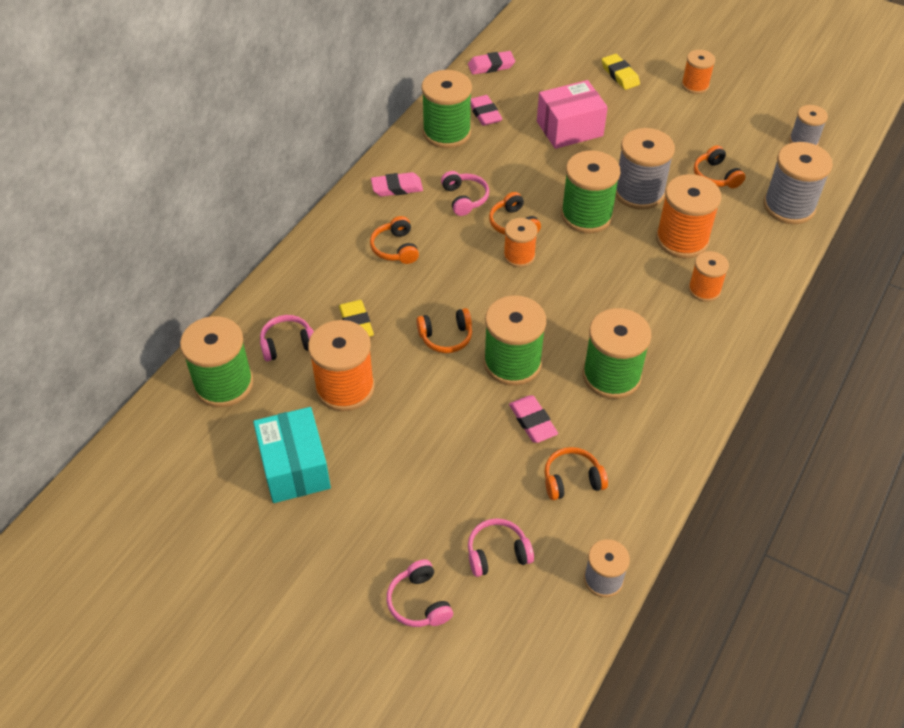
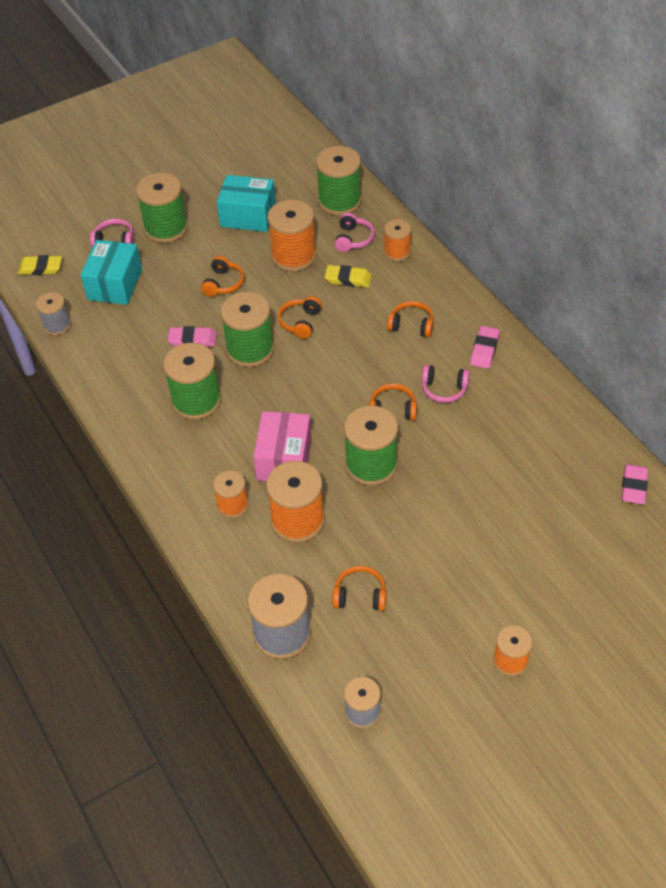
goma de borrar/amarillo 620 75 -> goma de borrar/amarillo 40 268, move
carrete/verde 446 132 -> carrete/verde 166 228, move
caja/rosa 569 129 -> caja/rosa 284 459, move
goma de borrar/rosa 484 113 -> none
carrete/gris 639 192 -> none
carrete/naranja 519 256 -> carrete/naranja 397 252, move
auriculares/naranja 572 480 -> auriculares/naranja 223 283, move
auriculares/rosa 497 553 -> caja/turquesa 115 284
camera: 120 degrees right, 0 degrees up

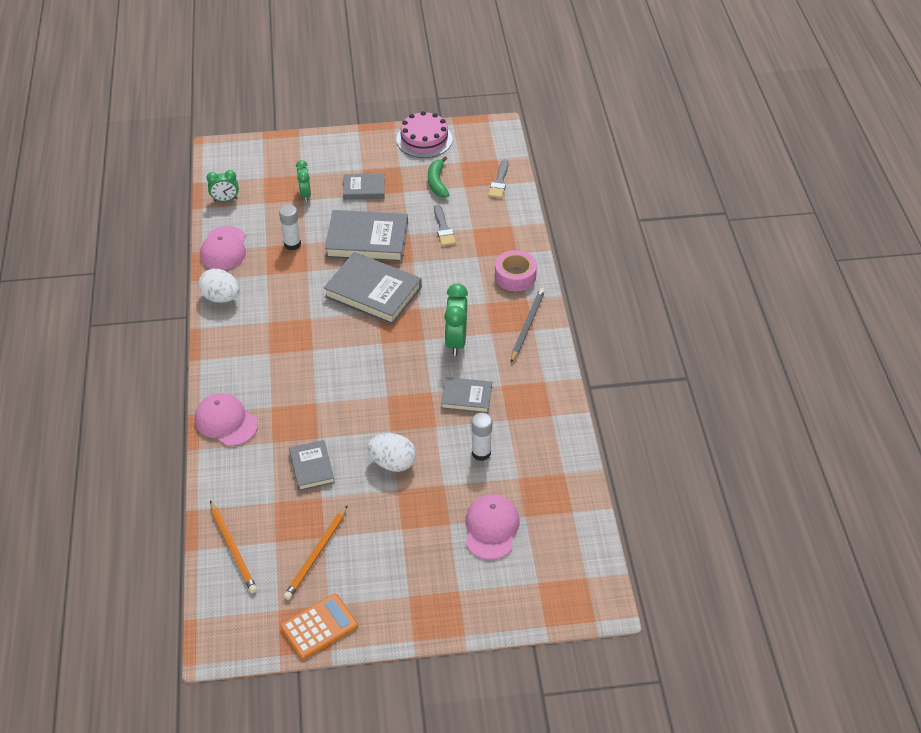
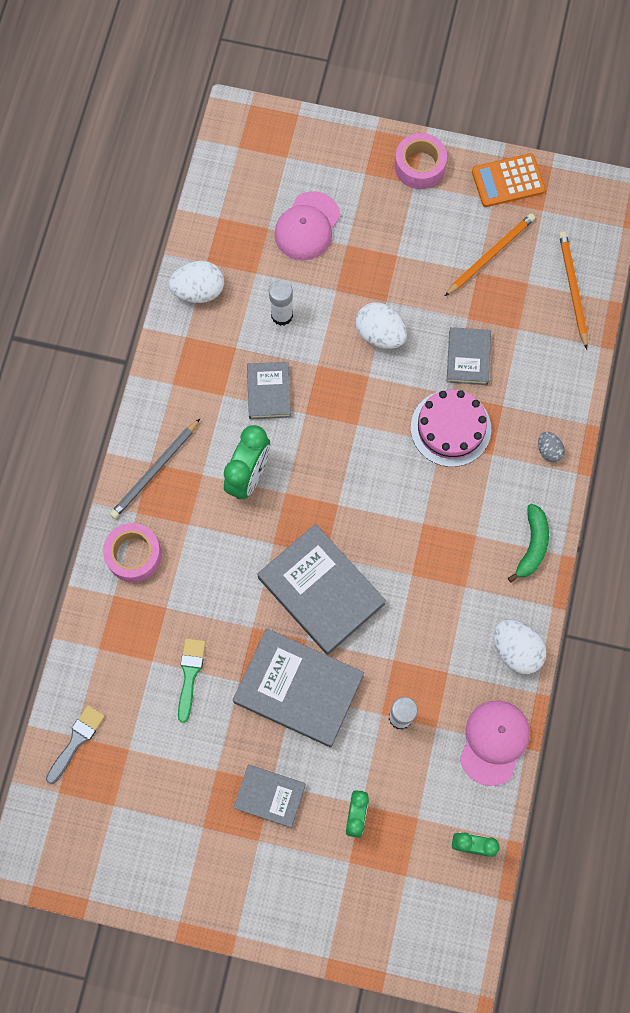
tarta/rosa 424 139 -> tarta/rosa 450 428, move
plátano/verde 437 182 -> plátano/verde 532 545, move
pincel/gris 443 228 -> pincel/verde 190 675
libro/gris 466 397 -> libro/gris 268 392, 60 degrees clockwise
gorra/rosa 226 421 -> huevo/gris 548 450
none -> cinta adhesiva/rosa 419 166
none -> huevo/blanco 199 291
camera: 160 degrees left, 25 degrees up

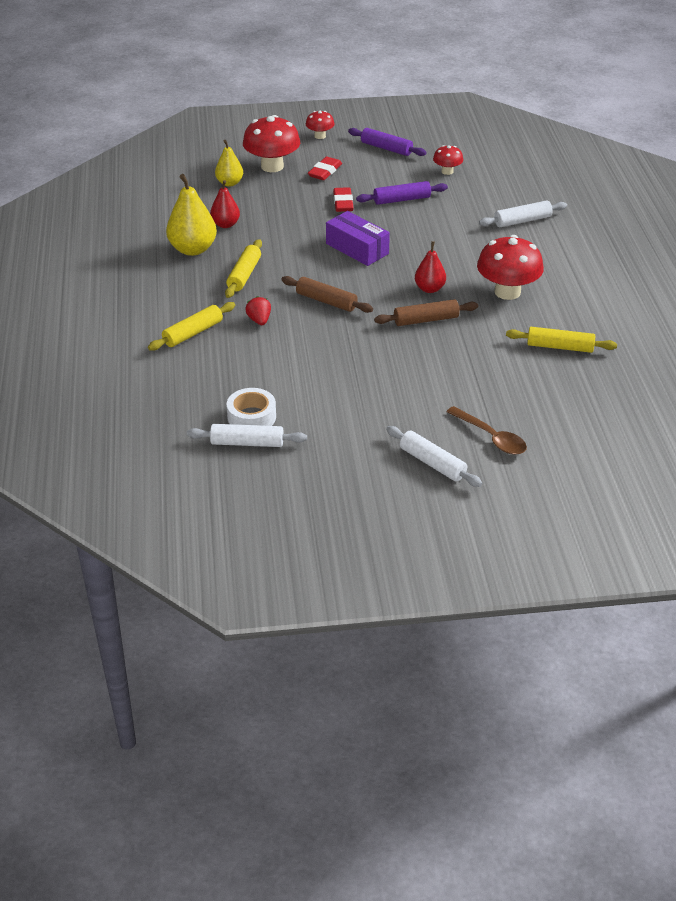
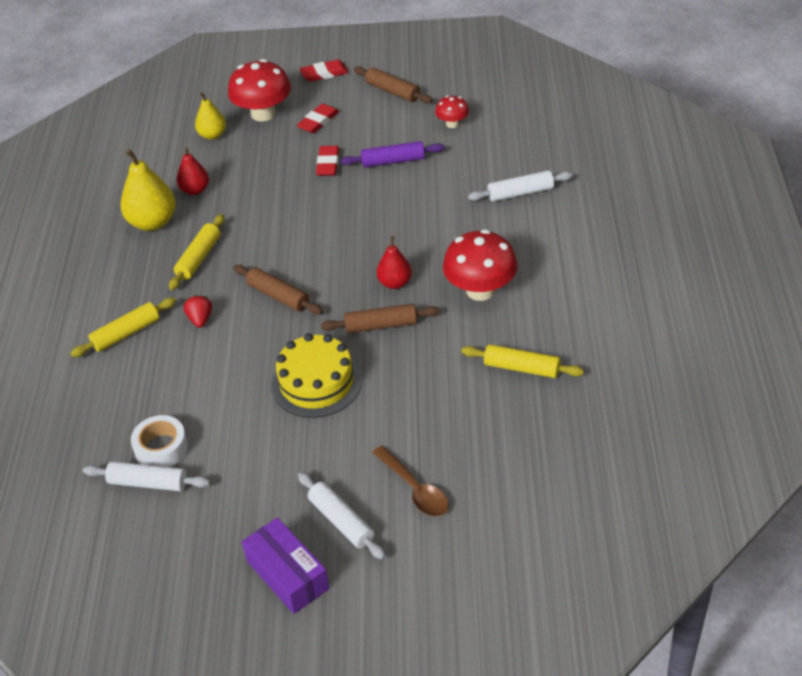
seta/rojo 320 136 -> goma de borrar/rojo 324 74
rodillo/morado 386 148 -> rodillo/marrón 393 91
caja/morado 357 249 -> caja/morado 287 575, move
none -> tarta/amarillo 316 382
camera: 10 degrees right, 5 degrees up

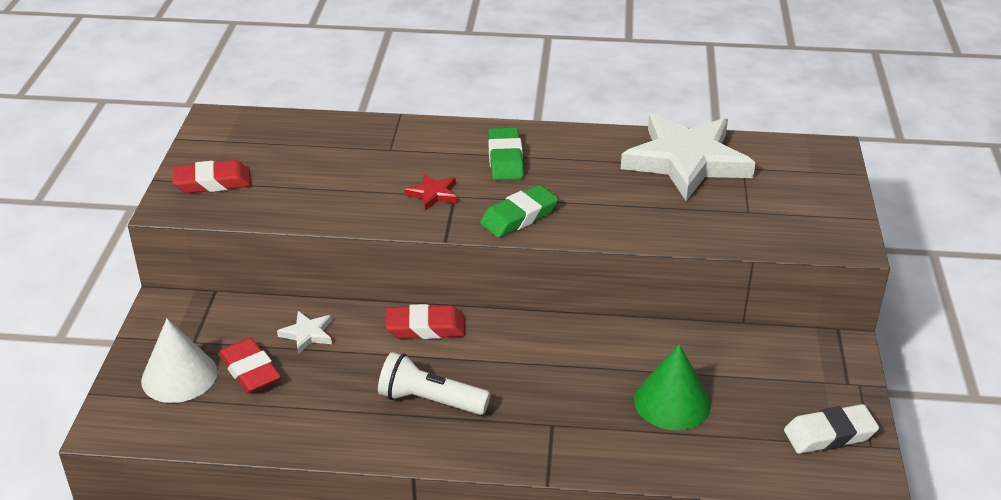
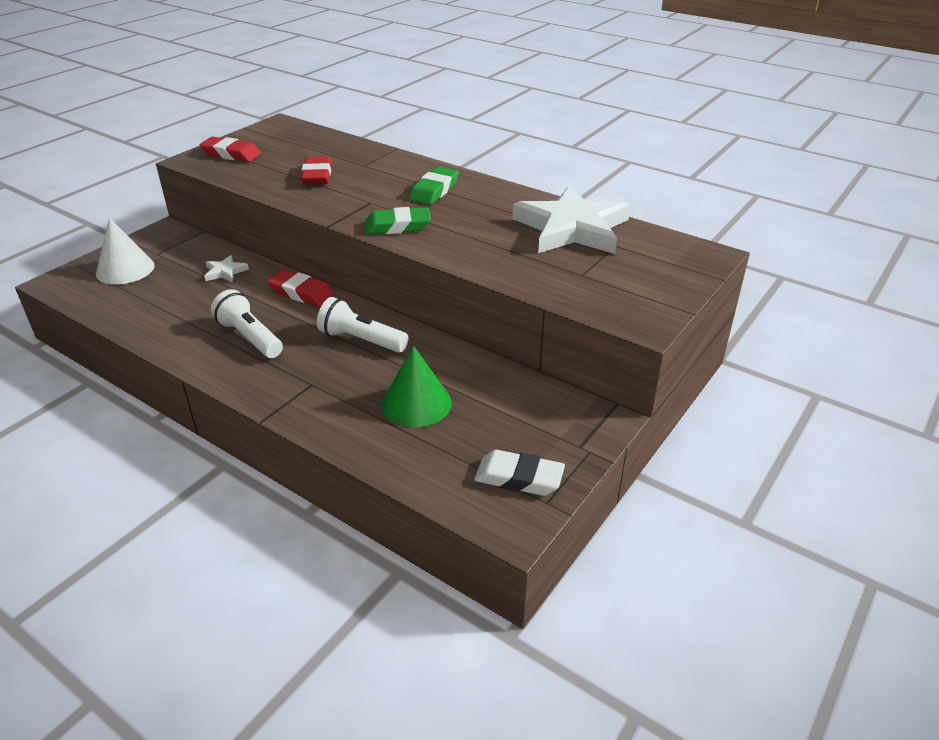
estrella/rojo 433 194 -> none
goma de borrar/rojo 250 371 -> goma de borrar/rojo 317 175, move
none -> lámpara de mano/blanco 361 340
camera: 30 degrees right, 0 degrees up

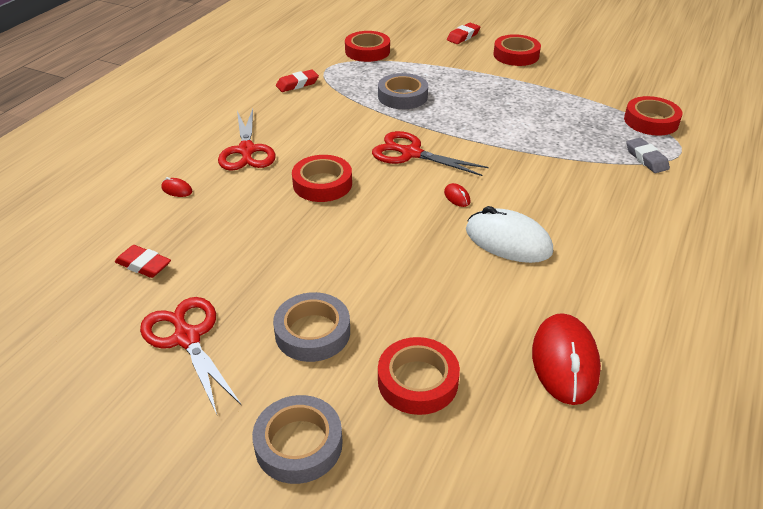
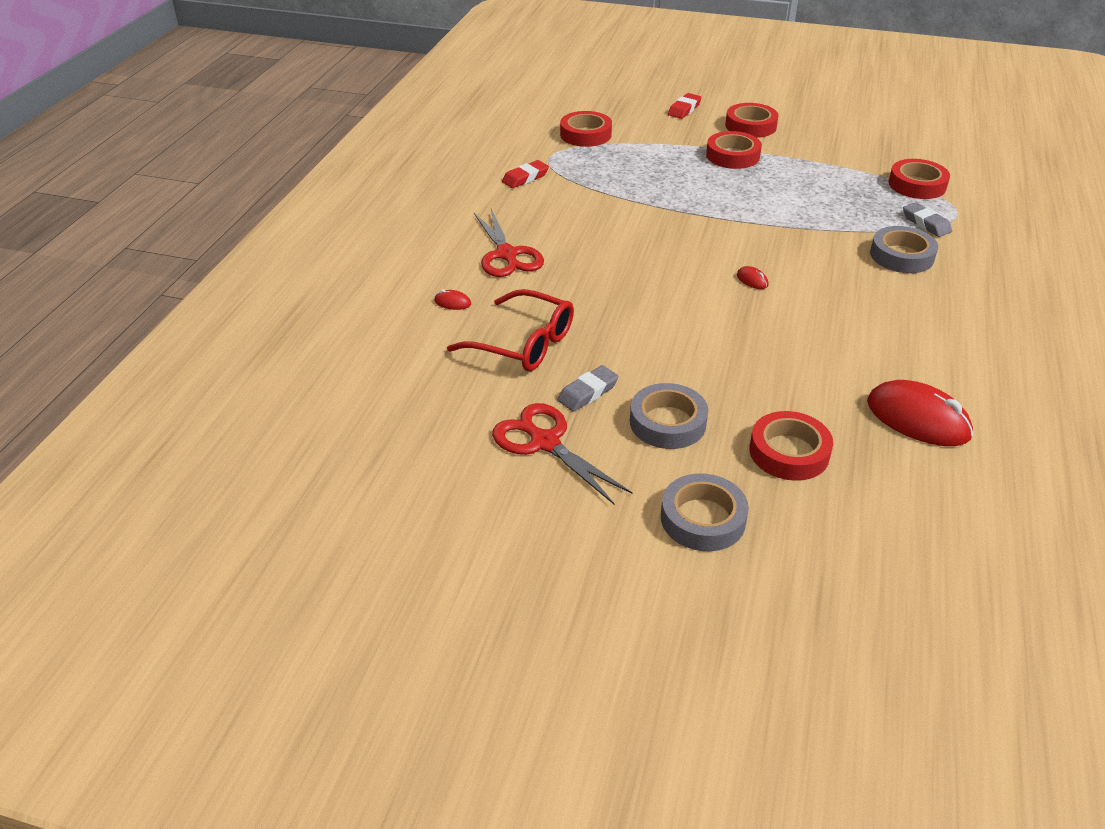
cinta adhesiva/gris 402 96 -> cinta adhesiva/gris 901 256, move
tijeras/rojo 411 153 -> none
cinta adhesiva/rojo 322 184 -> cinta adhesiva/rojo 732 156, move
ratón/blanco 508 241 -> none
goma de borrar/rojo 143 265 -> none
ratón/rojo 564 362 -> ratón/rojo 918 419, 45 degrees counterclockwise
none -> gafas/rojo 523 343
none -> goma de borrar/gris 588 392
camera: 10 degrees left, 0 degrees up

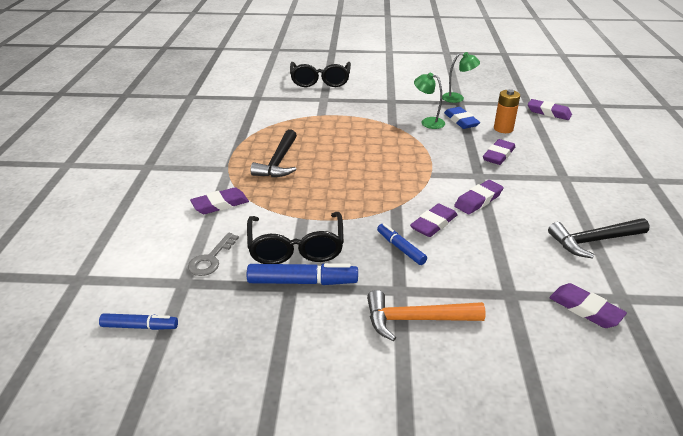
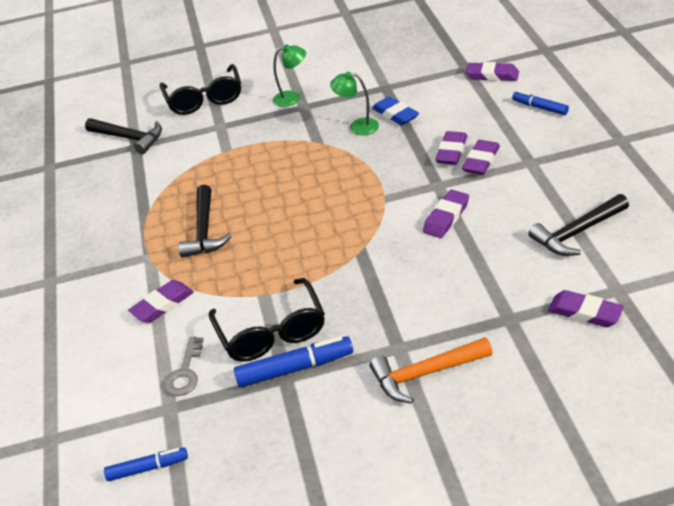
lámpara/verde 457 98 -> lámpara/verde 292 98, move
pila/naranja 503 129 -> none
goma de borrar/morado 433 224 -> goma de borrar/morado 481 161, move
rotulador/azul 400 248 -> rotulador/azul 539 107, move
none -> martillo/negro 129 138
camera: 10 degrees left, 5 degrees up

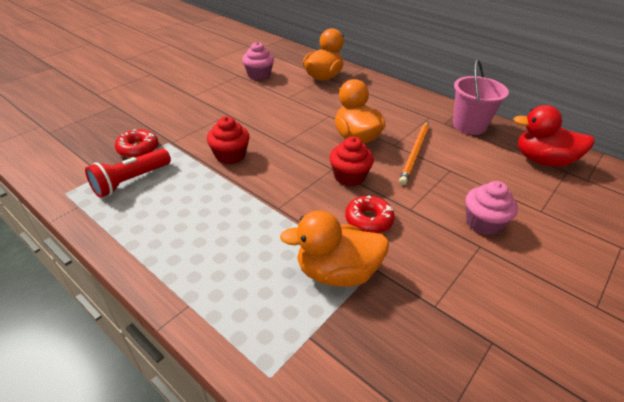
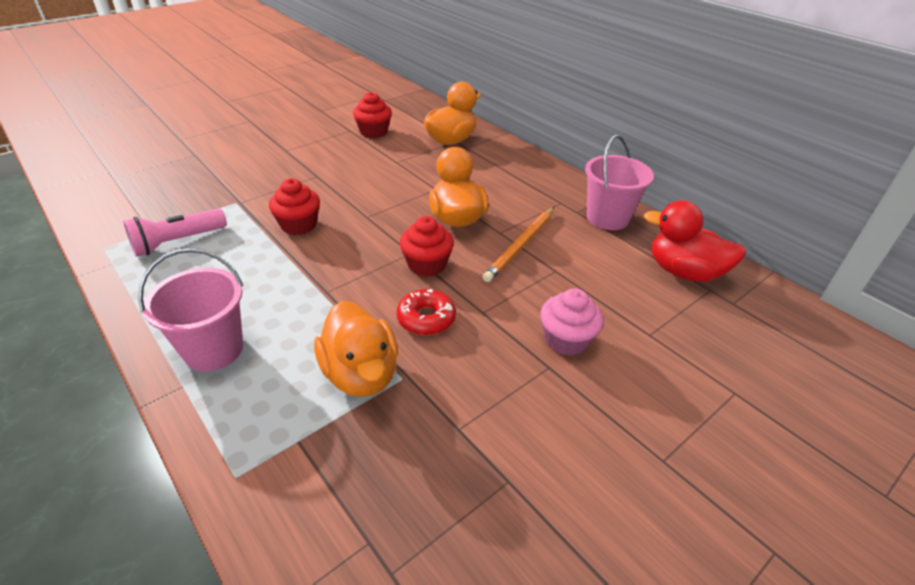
magdalena/rosa 259 75 -> magdalena/rojo 373 132
rosquilla/rojo 138 149 -> none
lámpara de mano/rojo 131 181 -> lámpara de mano/rosa 177 242
pato/naranja 337 272 -> pato/naranja 361 374, 120 degrees counterclockwise
none -> balde/rosa 214 349
camera: 10 degrees right, 0 degrees up

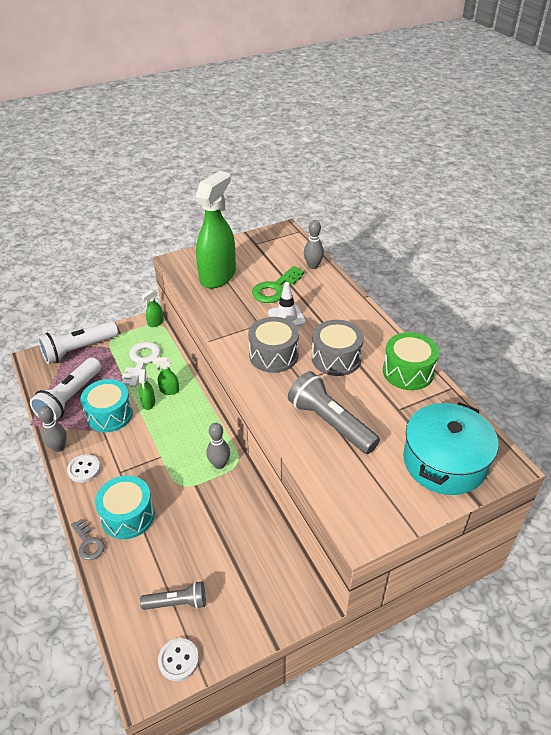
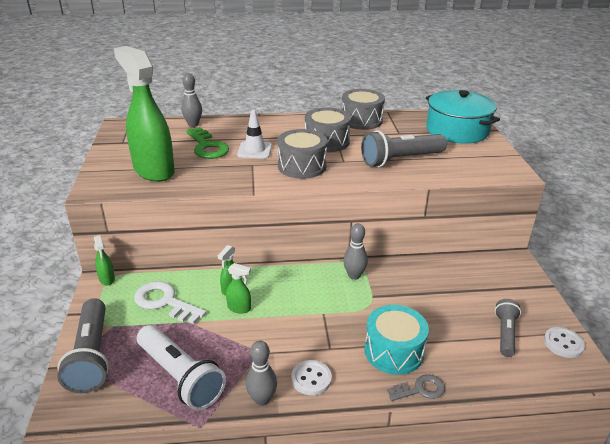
lámpara de mano/blanco 78 350 -> lámpara de mano/gris 91 356
tambor/verde 408 372 -> tambor/gris 361 120
tambor/turquesa 109 414 -> none
camera: 70 degrees left, 10 degrees down

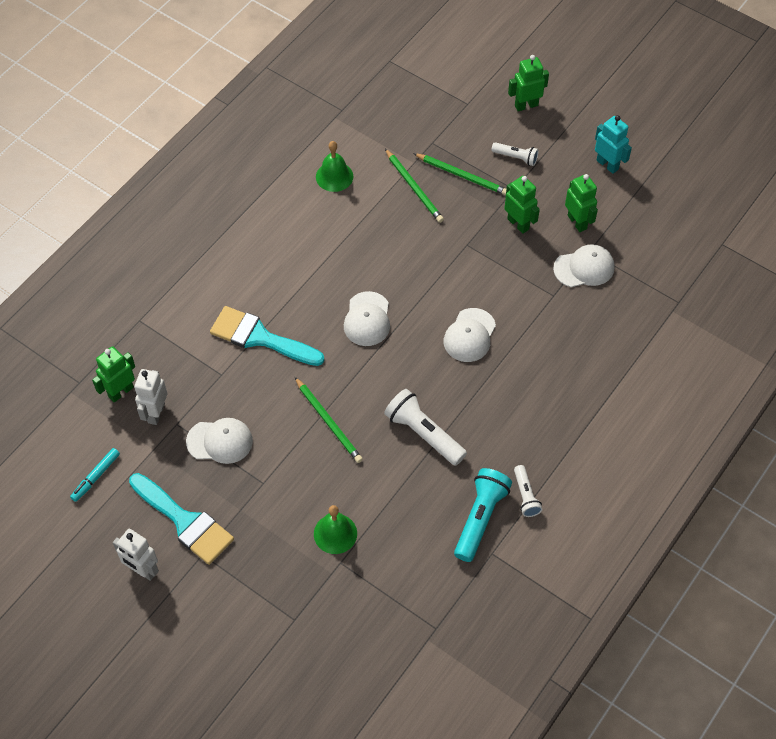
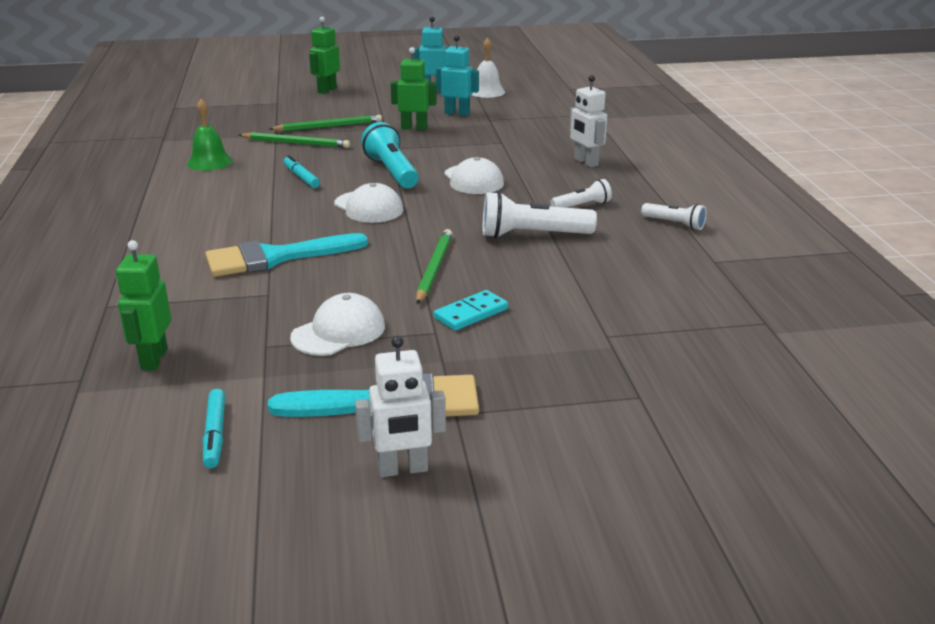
lámpara de mano/blanco 516 157 -> lámpara de mano/blanco 582 206, move
robot/verde 577 222 -> robot/turquesa 457 113
gorra/blanco 584 268 -> none
robot/blanco 156 413 -> robot/blanco 585 162, move
lápiz/verde 328 422 -> lápiz/verde 434 268, 90 degrees counterclockwise
lámpara de mano/turquesa 480 518 -> lámpara de mano/turquesa 392 172, move
campana/verde 335 533 -> none
none -> campana/blanco 486 92
none -> rotulador/turquesa 301 177
none -> ficha de dominó/turquesa 471 313
camera: 45 degrees left, 30 degrees down

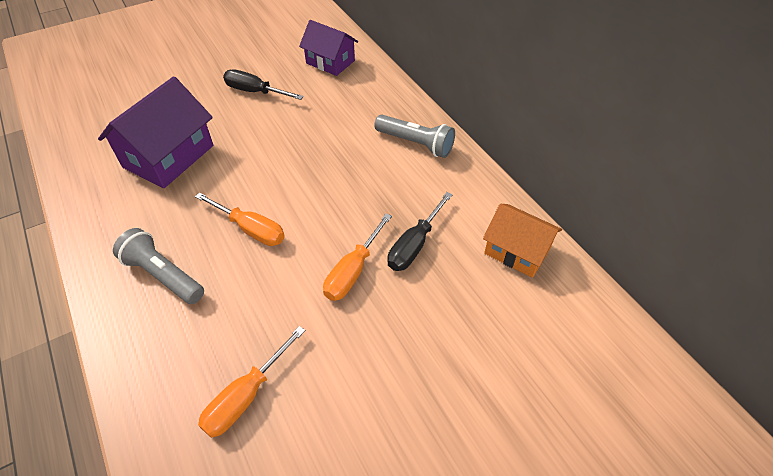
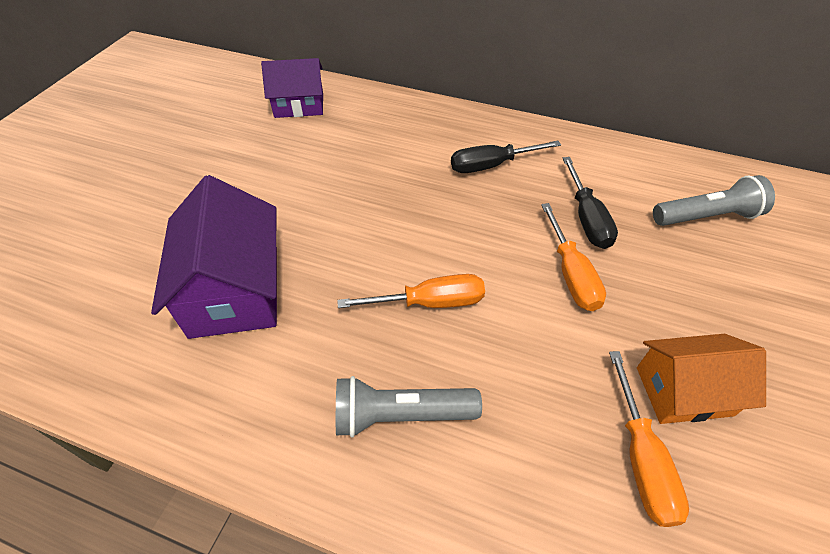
destornillador/negro 254 91 -> destornillador/negro 490 165, move
lámpara de mano/gris 416 144 -> lámpara de mano/gris 706 217, move
casa/naranja 517 251 -> casa/naranja 683 391, move
camera: 40 degrees left, 0 degrees up

